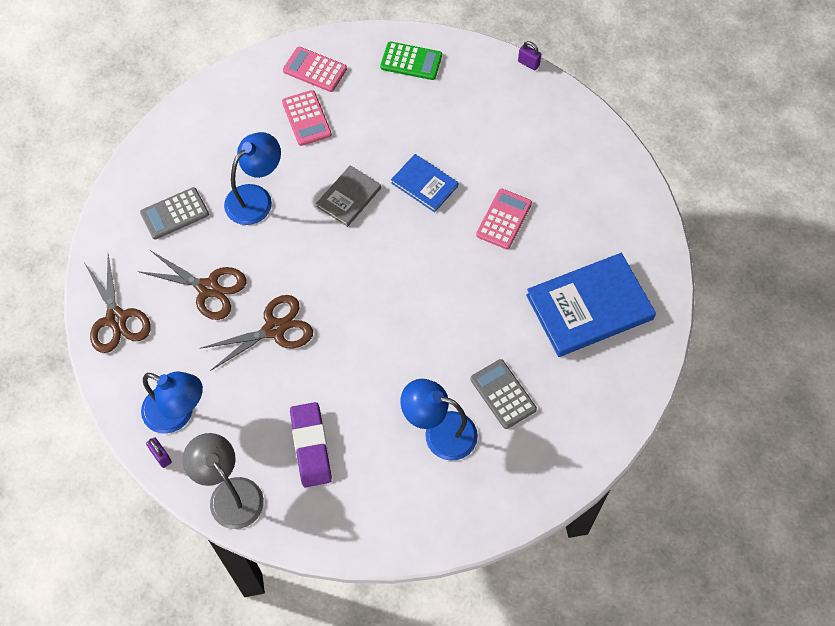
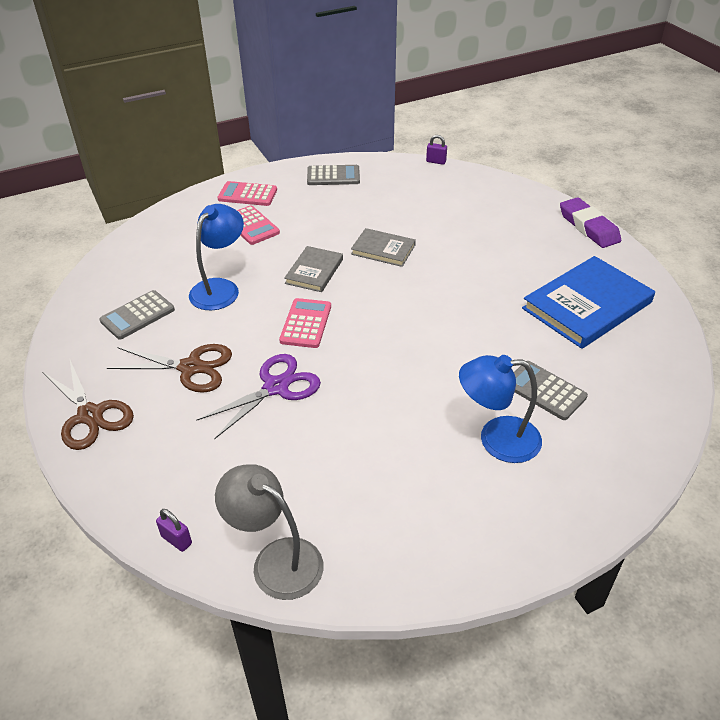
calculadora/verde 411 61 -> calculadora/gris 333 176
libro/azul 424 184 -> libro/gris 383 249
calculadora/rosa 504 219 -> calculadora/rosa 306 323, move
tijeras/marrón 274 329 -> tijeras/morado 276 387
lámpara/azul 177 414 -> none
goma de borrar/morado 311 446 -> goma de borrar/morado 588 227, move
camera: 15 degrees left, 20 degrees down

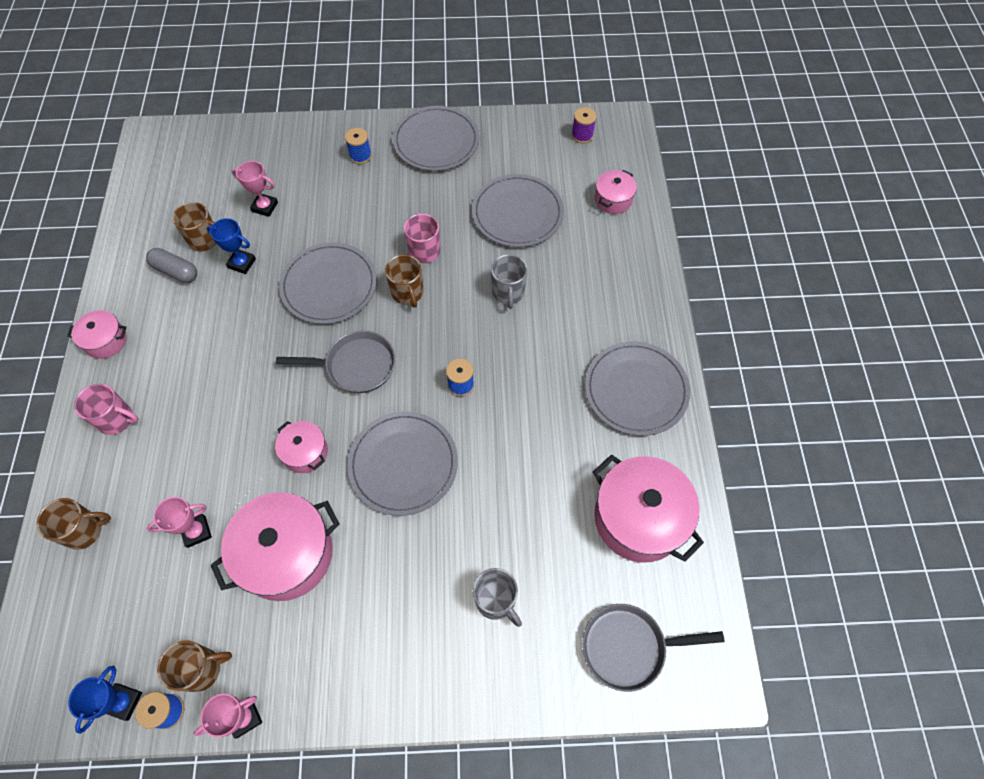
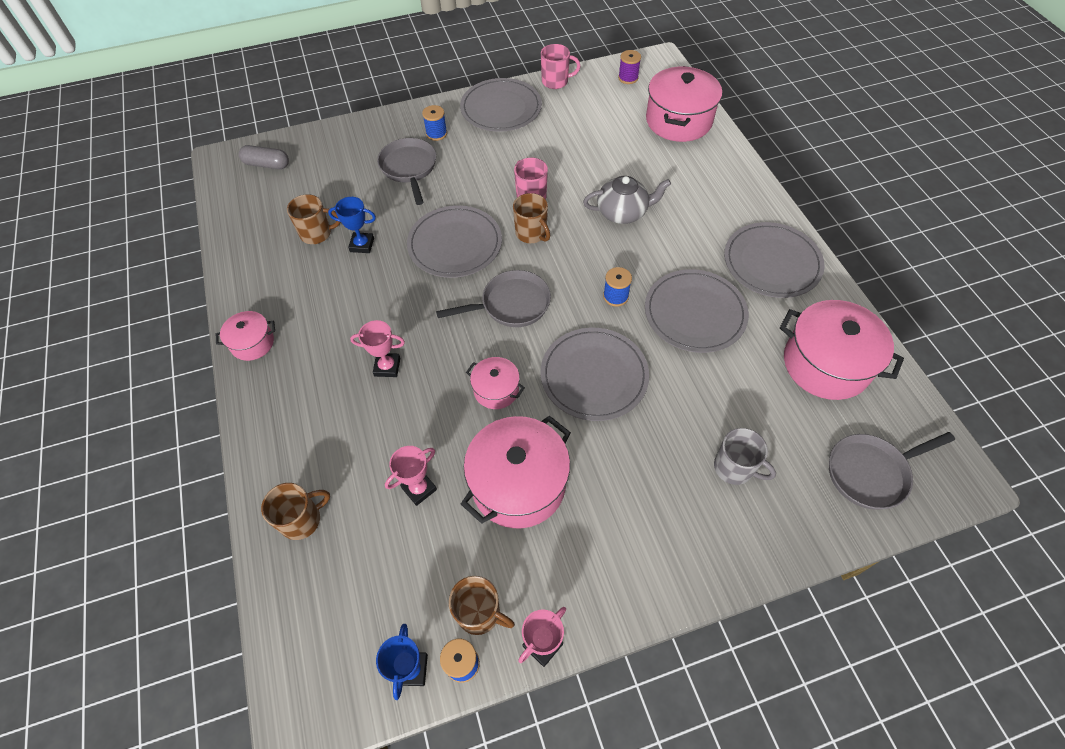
trofeo/rosa 265 207 -> trofeo/rosa 387 367, move
olla/rosa 613 200 -> olla/rosa 678 121, x1.92
plato/gris 517 213 -> plato/gris 695 313, move
cápsula/gris 175 271 -> cápsula/gris 267 164, move
taza/gris 508 293 -> tetera/gris 623 212
taza/rosa 117 419 -> taza/rosa 556 81, move
taza/marrón 202 669 -> taza/marrón 479 613, 60 degrees clockwise
none -> sartén/gris 409 168
camera: 15 degrees left, 5 degrees down

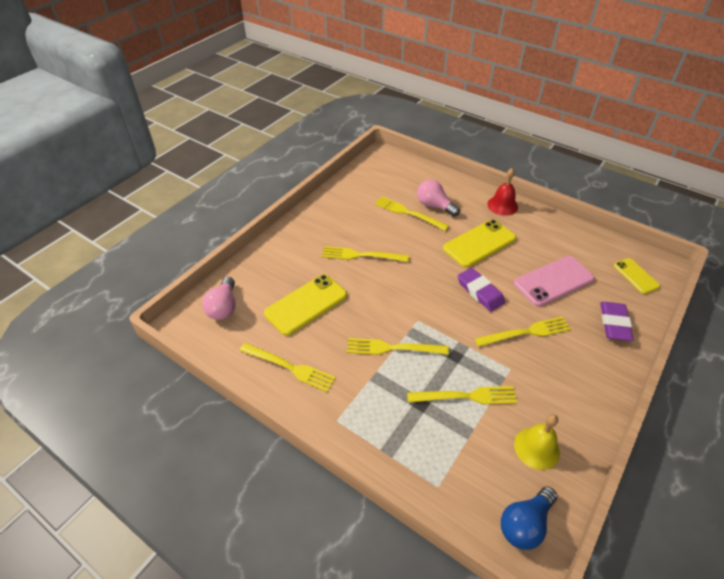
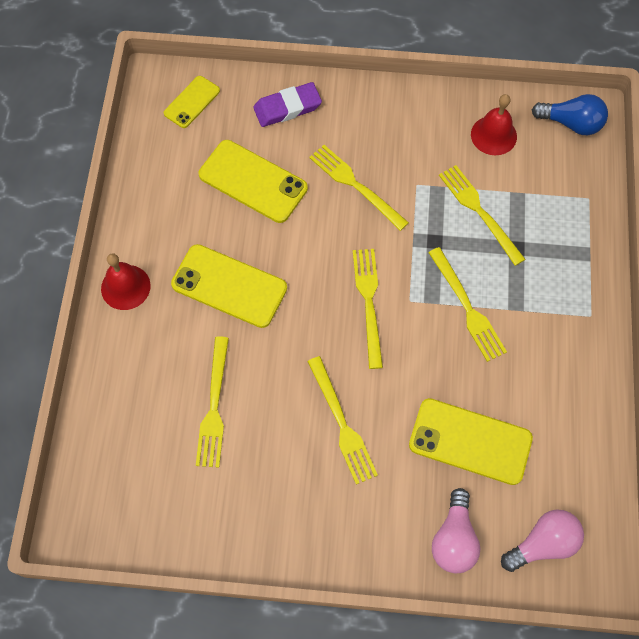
bombilla/rosa 434 206 -> bombilla/rosa 454 539, move
móvil/rosa 553 281 -> móvil/amarillo 253 181
goma de borrar/morado 480 292 -> none
tenedor/amarillo 290 367 -> tenedor/amarillo 369 302, move
campana/amarillo 536 448 -> campana/rojo 493 135
camera: 120 degrees left, 20 degrees up

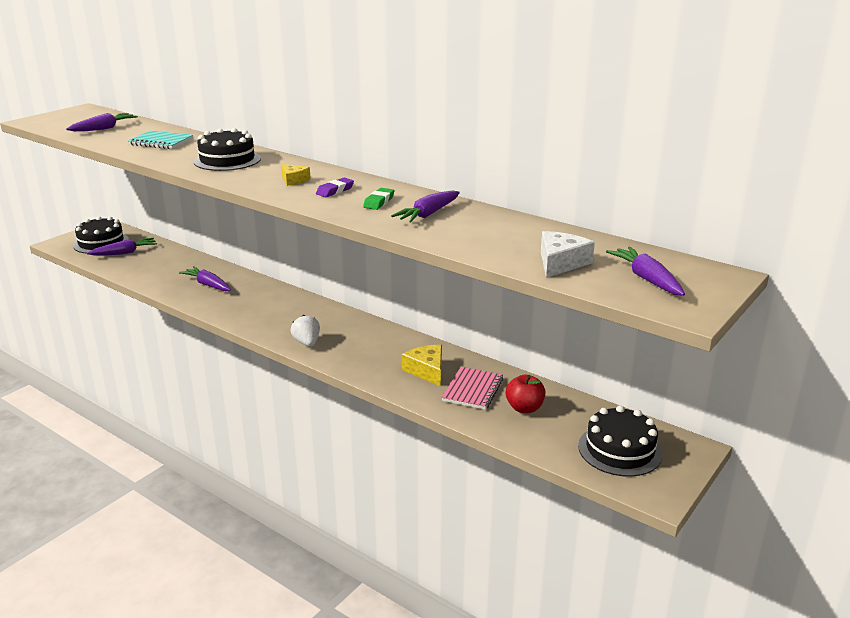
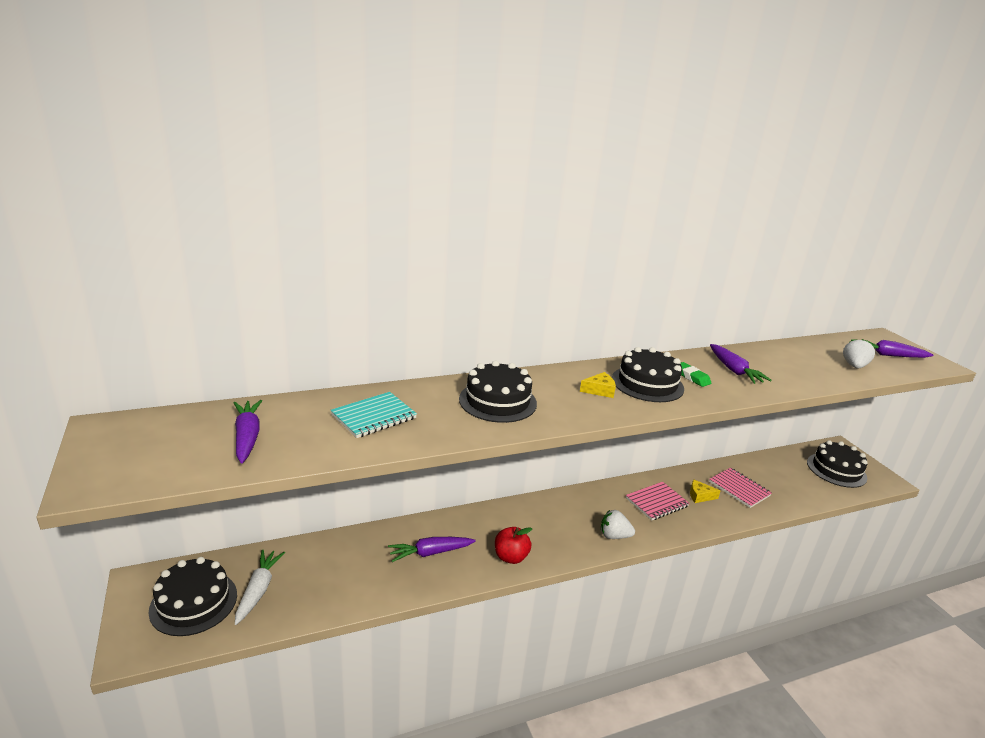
goma de borrar/morado 335 191 -> tarta/negro 647 383
queso/blanco 560 263 -> fresa/blanco 854 366
zanahoria/morado 125 253 -> zanahoria/blanco 258 590
queso/amarillo 427 371 -> queso/amarillo 700 496, x0.66
manzana/rojo 524 408 -> manzana/rojo 511 557, move
none -> cuaderno/rosa 657 502
camera: 60 degrees left, 0 degrees up

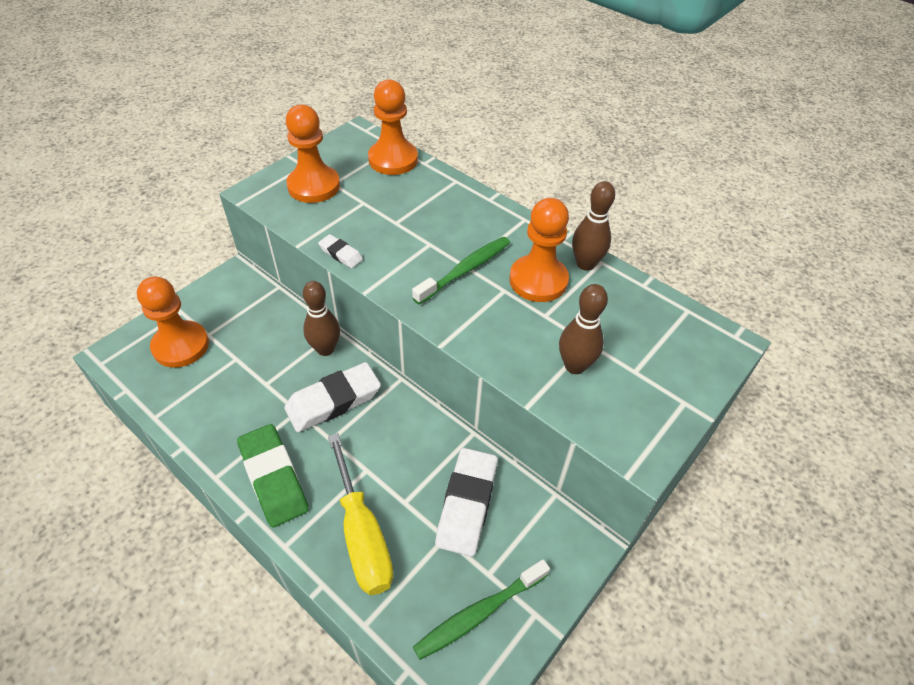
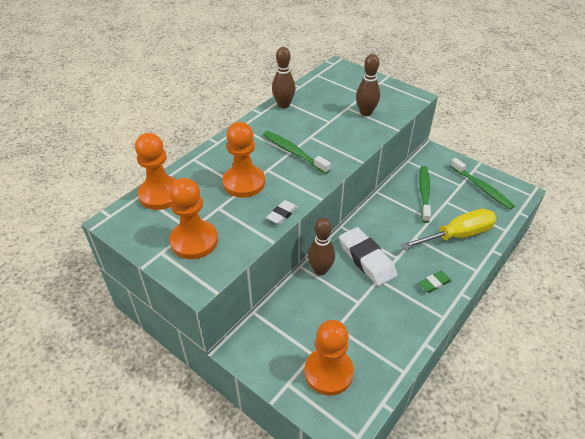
peón/naranja 538 280 -> peón/naranja 244 183, move
goma de borrar/verde 273 478 -> goma de borrar/verde 434 283, x0.50
goma de borrar/blanco 467 504 -> cepillo de dientes/verde 424 193
camera: 90 degrees left, 5 degrees down

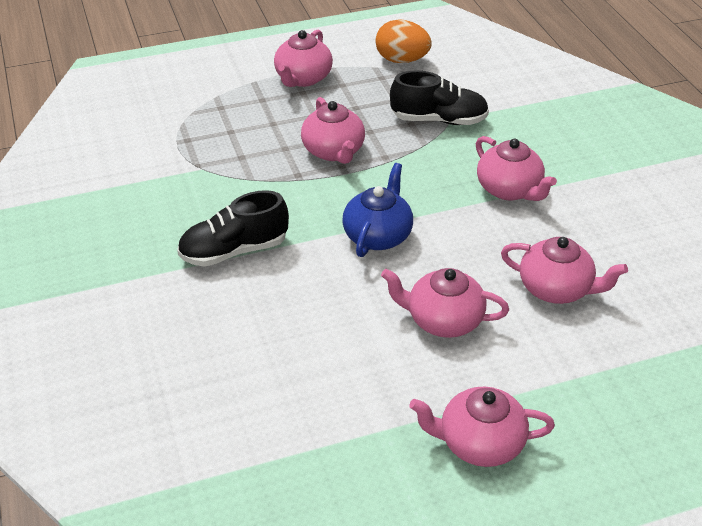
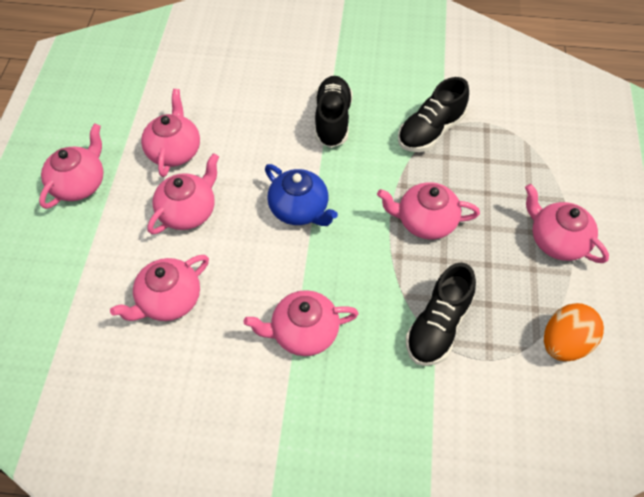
none -> zapato/negro 430 131
none -> tetera/rosa 174 151
camera: 115 degrees right, 15 degrees up

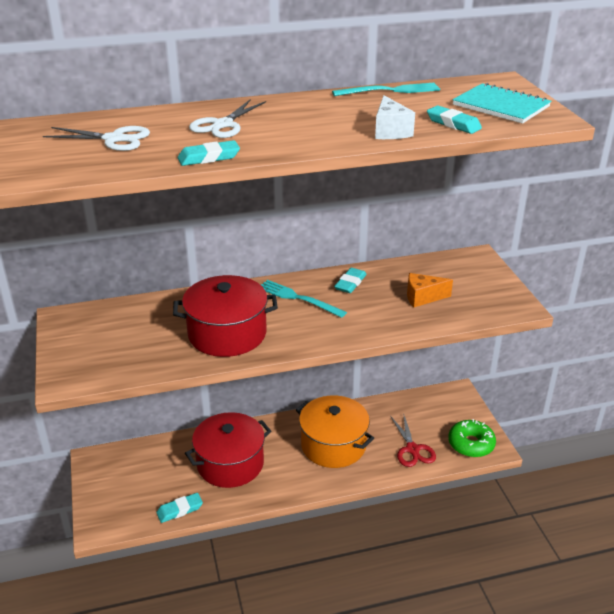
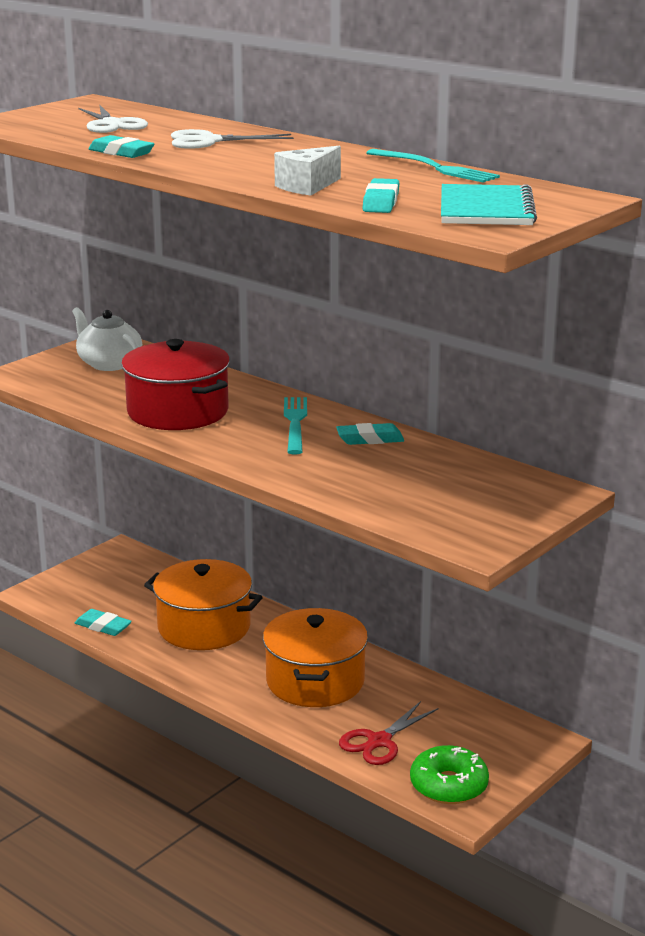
queso/naranja 422 297 -> none
olla/rojo 230 463 -> olla/naranja 204 627
none -> tetera/blanco 109 363
camera: 55 degrees right, 10 degrees down

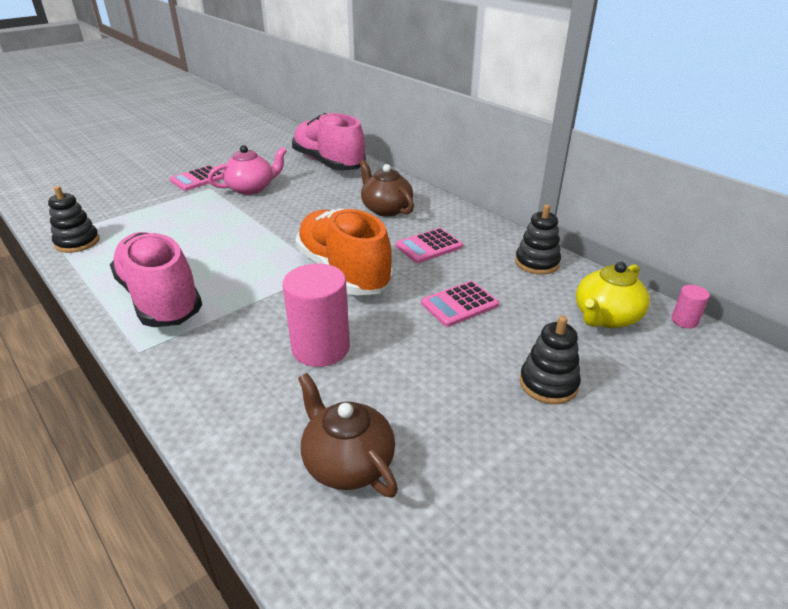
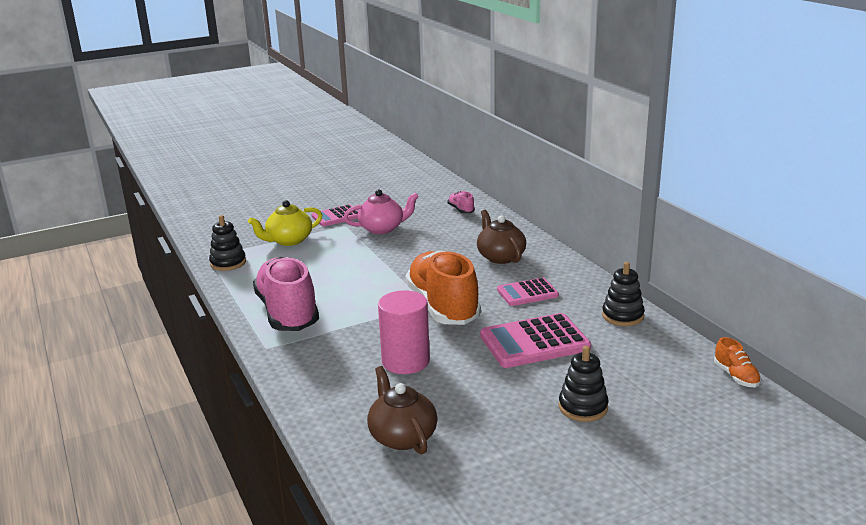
zapato/rosa 329 163 -> zapato/rosa 461 210, x0.41
tetera/amarillo 606 317 -> tetera/amarillo 289 240, move
calculadora/rosa 459 304 -> calculadora/rosa 534 342, x1.62
cilindro/rosa 684 321 -> zapato/naranja 736 376
camera: 15 degrees right, 10 degrees down

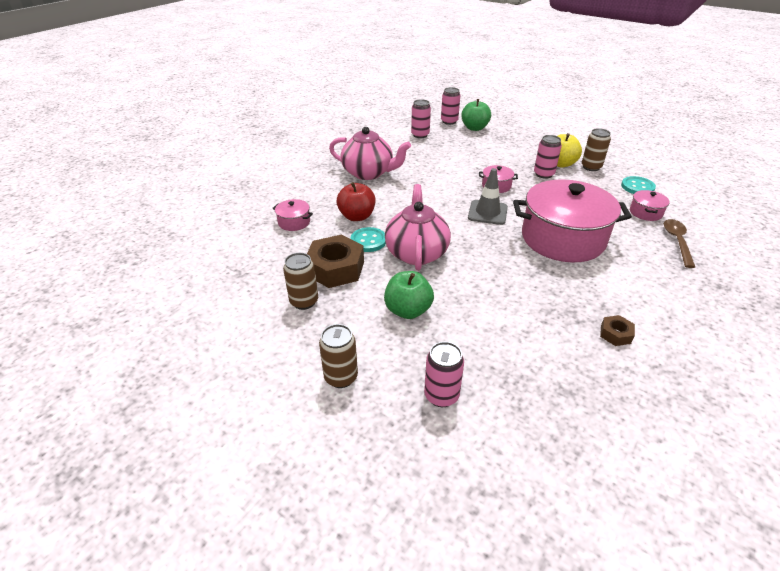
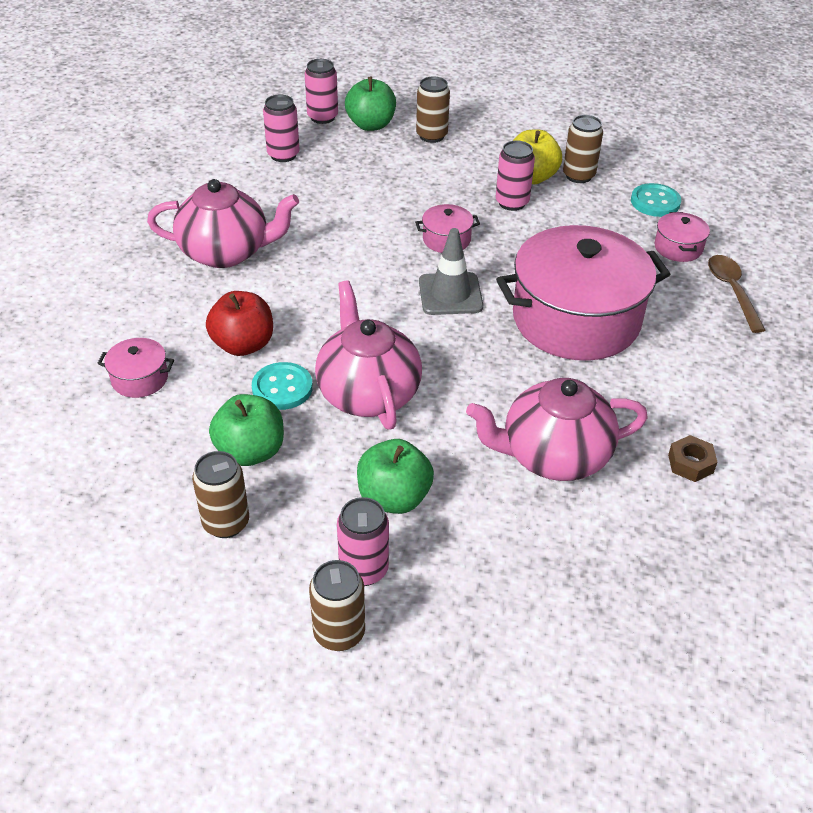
tuerca/marrón 335 268 -> manzana/verde 250 451
lata/rosa 441 395 -> lata/rosa 364 570, move
none -> lata/marrón 431 136
none -> tetera/rosa 553 456
camera: 20 degrees left, 5 degrees up

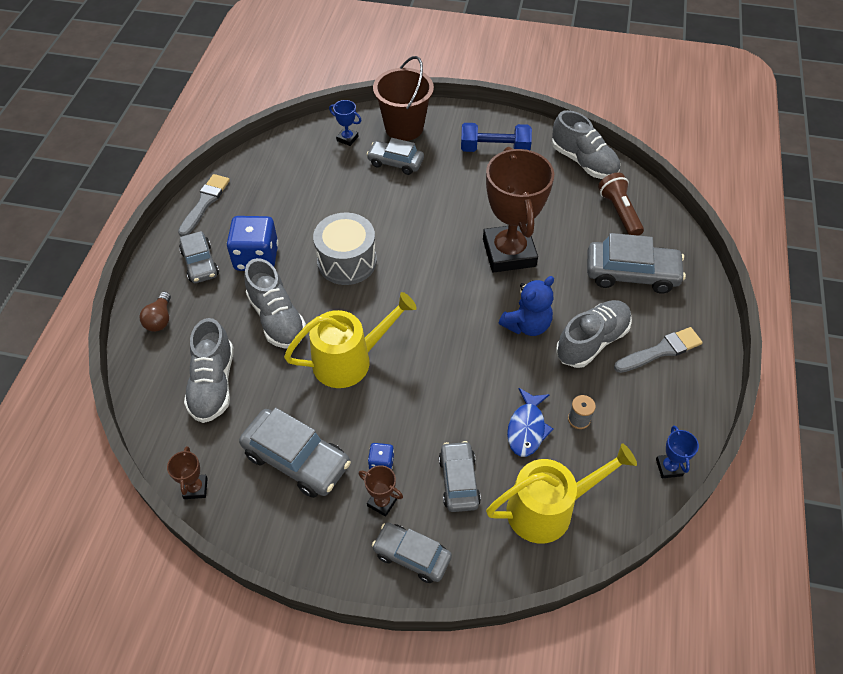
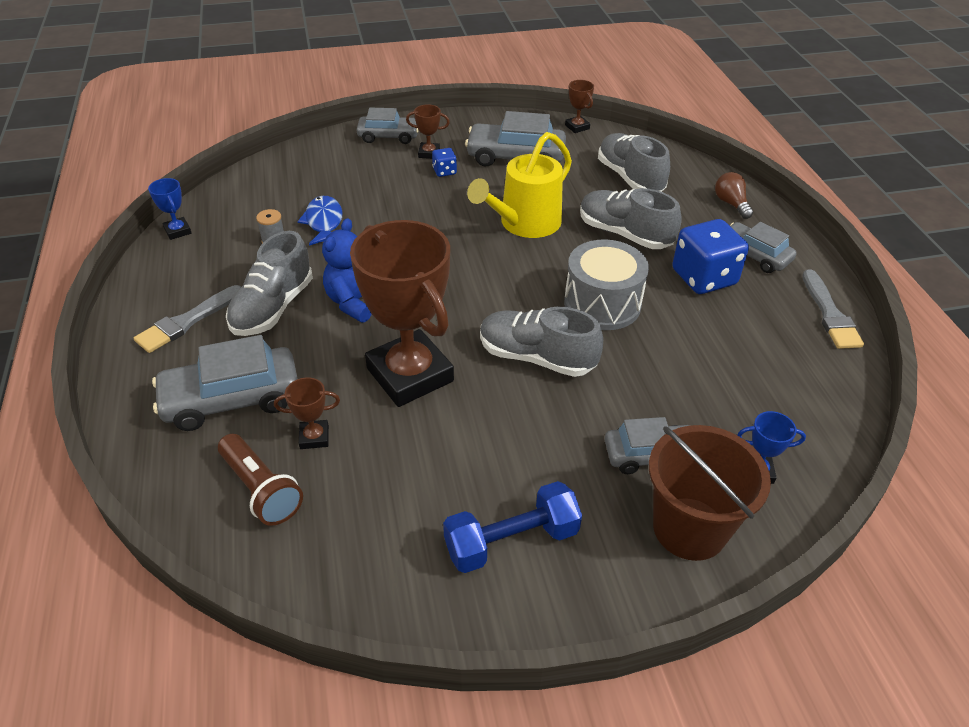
zapato/gris 583 162 -> zapato/gris 536 357, move
coche/gris 458 481 -> none
regadera/amarillo 548 509 -> none
none -> trofeo/marrón 314 437
camera: 155 degrees right, 10 degrees down

